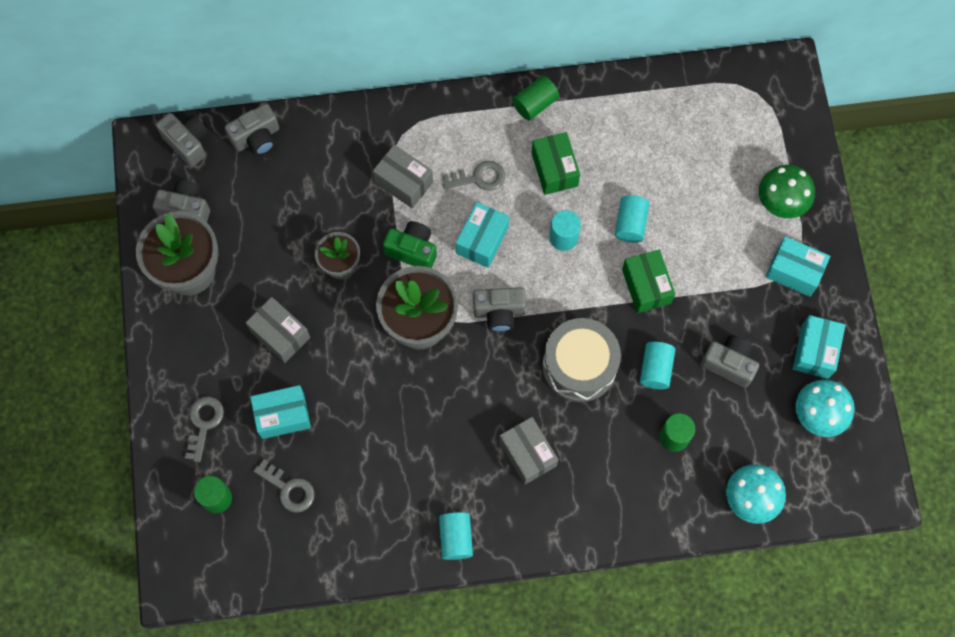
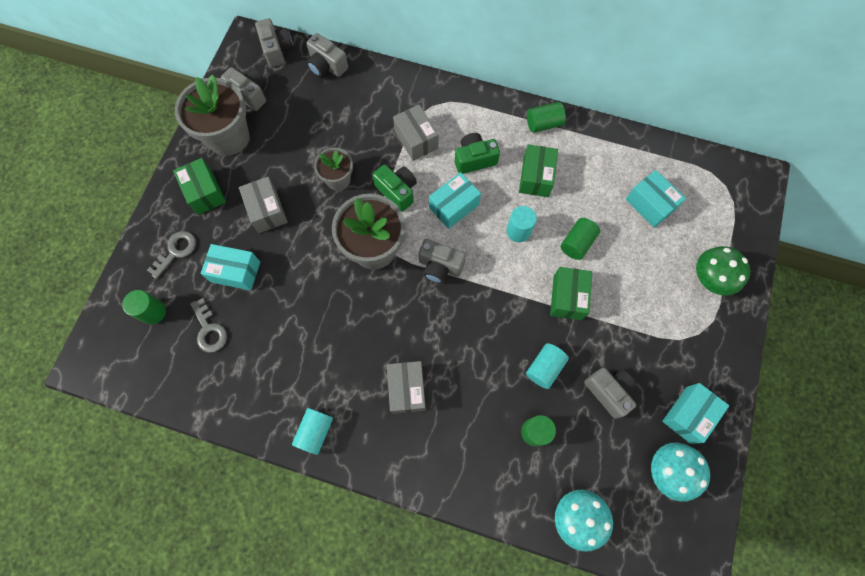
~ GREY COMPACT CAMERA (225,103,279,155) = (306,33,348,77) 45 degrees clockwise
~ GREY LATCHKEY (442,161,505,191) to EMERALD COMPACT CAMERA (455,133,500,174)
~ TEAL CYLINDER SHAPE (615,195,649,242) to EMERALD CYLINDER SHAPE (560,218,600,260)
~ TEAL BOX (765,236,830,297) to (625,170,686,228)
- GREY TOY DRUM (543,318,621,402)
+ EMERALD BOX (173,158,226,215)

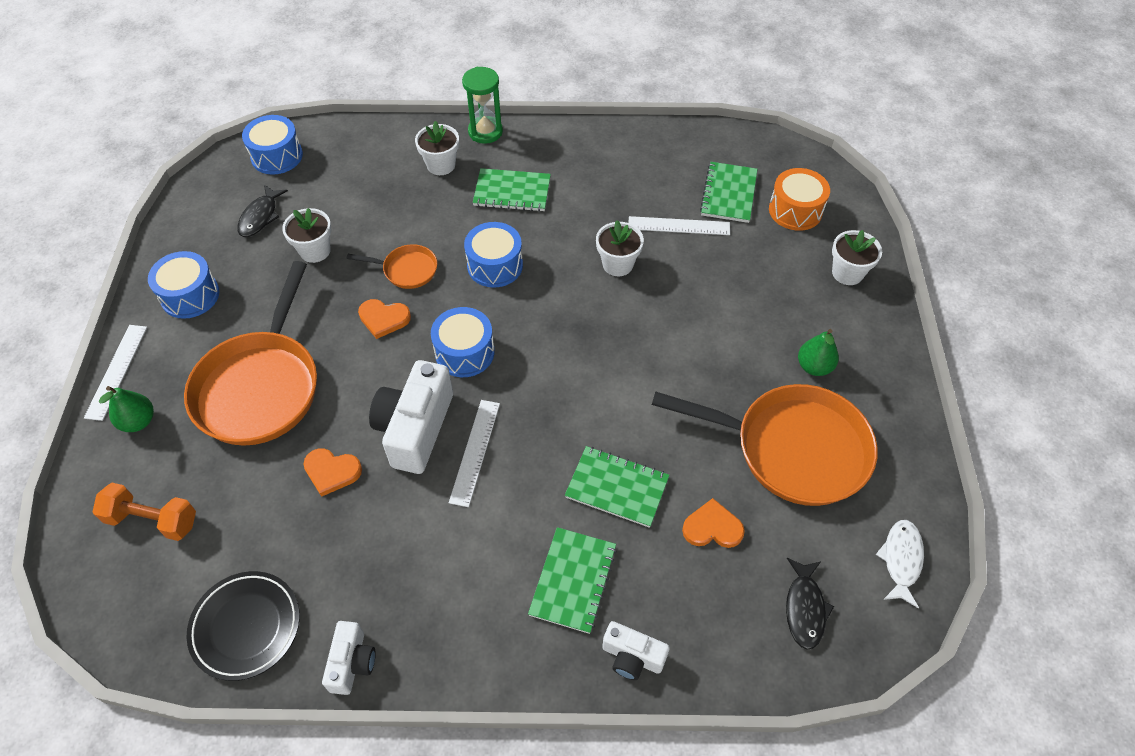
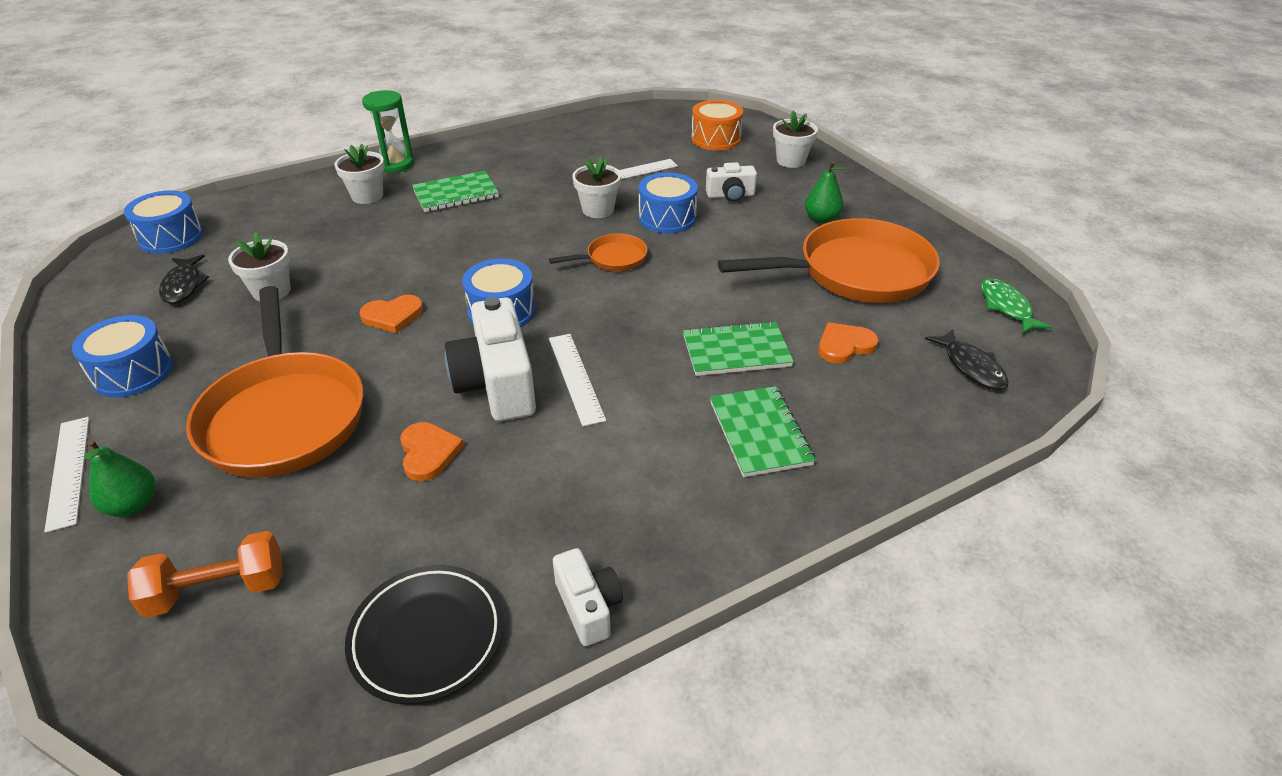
- EMERALD NOTEPAD (700,162,757,223)
~ ROYAL BLUE TOY DRUM (464,222,523,288) to (639,173,698,233)
~ ORANGE SKILLET (346,244,437,289) to (549,234,648,271)
~ ORANGE HEART (304,448,362,497) = (400,422,464,481) 90 degrees counterclockwise
~ SNOW-WHITE TOY FISH (876,520,924,608) to EMERALD TOY FISH (981,278,1053,334)
~ SNOW-WHITE COMPACT CAMERA (602,621,670,680) to (706,162,757,202)

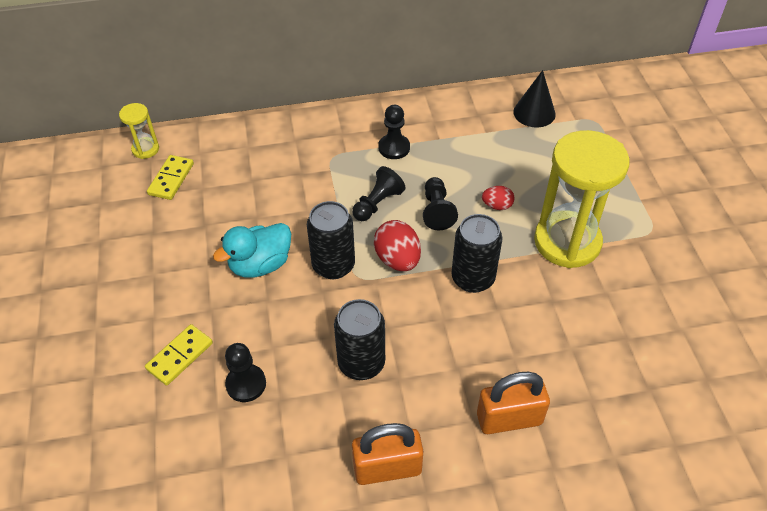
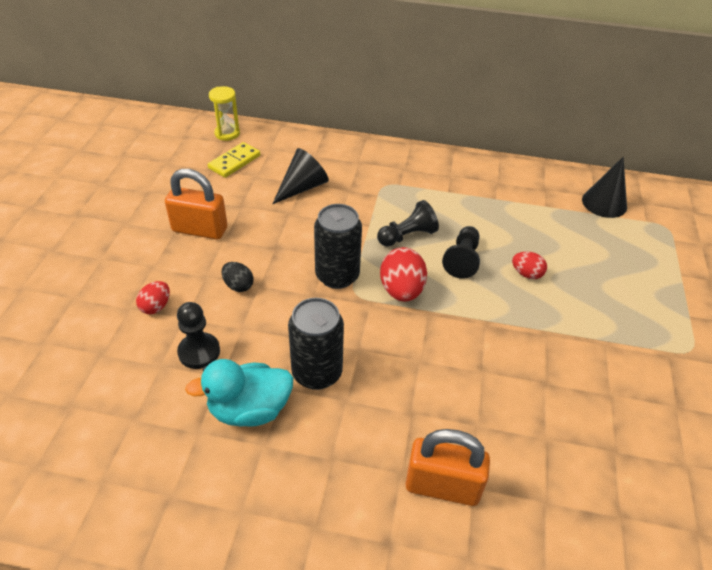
- BLACK PAWN (378,105,410,159)
- BRIGHT YELLOW SAND TIMER (534,130,630,268)
- BLACK CAN (451,214,502,293)
~ TEAL TOY DUCK (213,223,291,277) to (185,359,294,426)
~ BRIGHT YELLOW DOMINO PIECE (145,324,213,386) to CRIMSON EGG (136,281,170,314)
~ ORANGE LOCK (352,423,423,485) to (165,169,227,239)
+ BLACK CONE (272,148,329,204)
+ BLACK EGG (222,262,253,292)

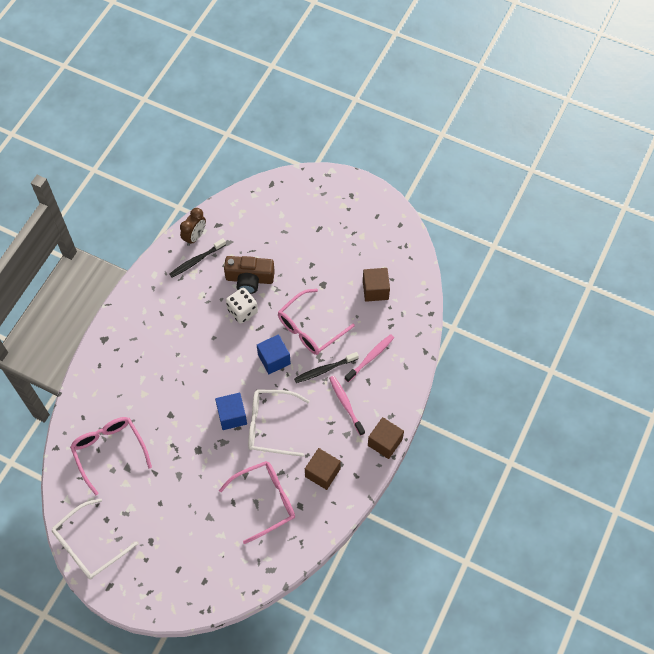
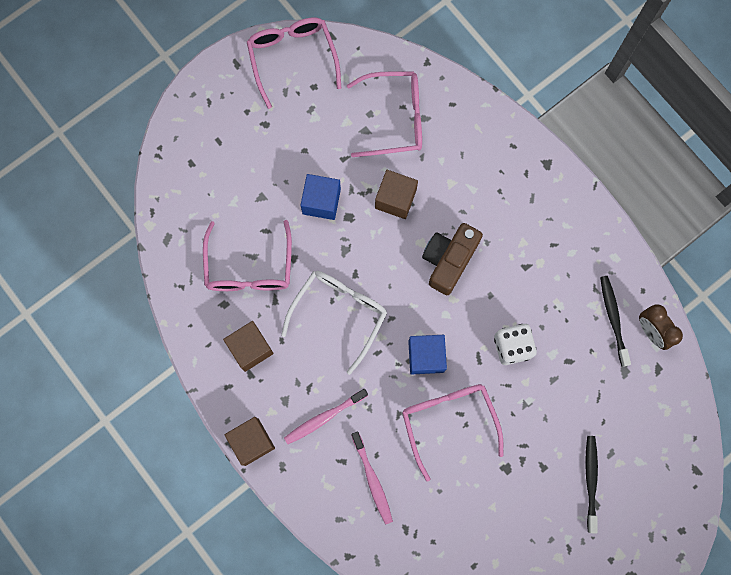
~ DARK BROWN COMPACT CAMERA (224,256,275,294) to (422,223,483,295)
~ DARK BROWN CUBE (363,268,390,302) to (375,170,418,219)
~ BLACK DENTAL BRUSH (294,352,359,383) to (585,436,598,533)
~ PINK DENTAL BRUSH (329,376,365,436) = (284,389,368,444) 150 degrees clockwise
~ ROYAL BLUE CUBE (215,393,247,430) to (301,174,341,220)
~ SNOW-WHITE EYEGLASSES (52,499,138,579) to PINK EYEGLASSES (247,17,341,109)

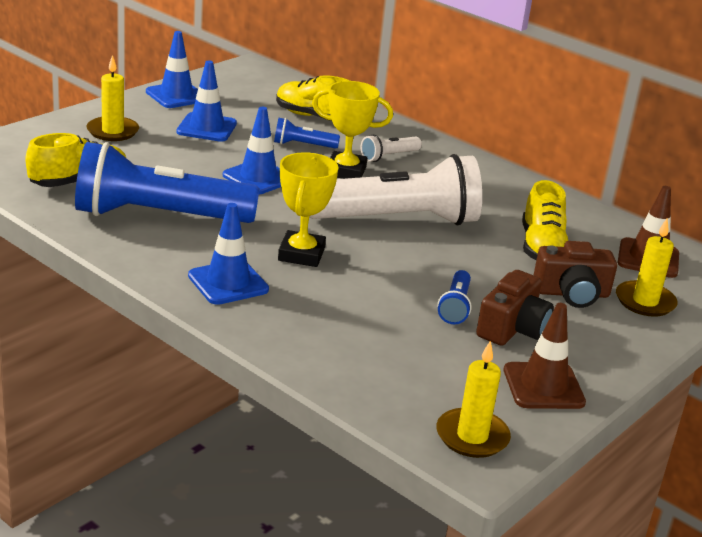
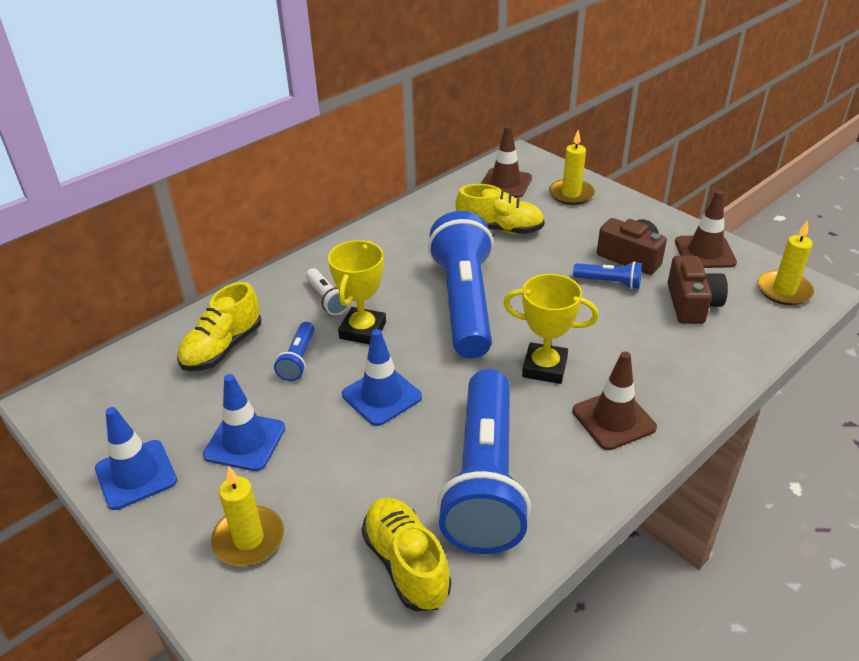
~ SNOW-WHITE TORCH (309,154,482,225) to ROYAL BLUE TORCH (428,211,493,358)
~ ROYAL BLUE TRAFFIC CONE (188,203,269,305) to DARK BROWN TRAFFIC CONE (572,352,657,450)
~ DARK BROWN COMPACT CAMERA (534,241,617,308) to (667,256,728,324)

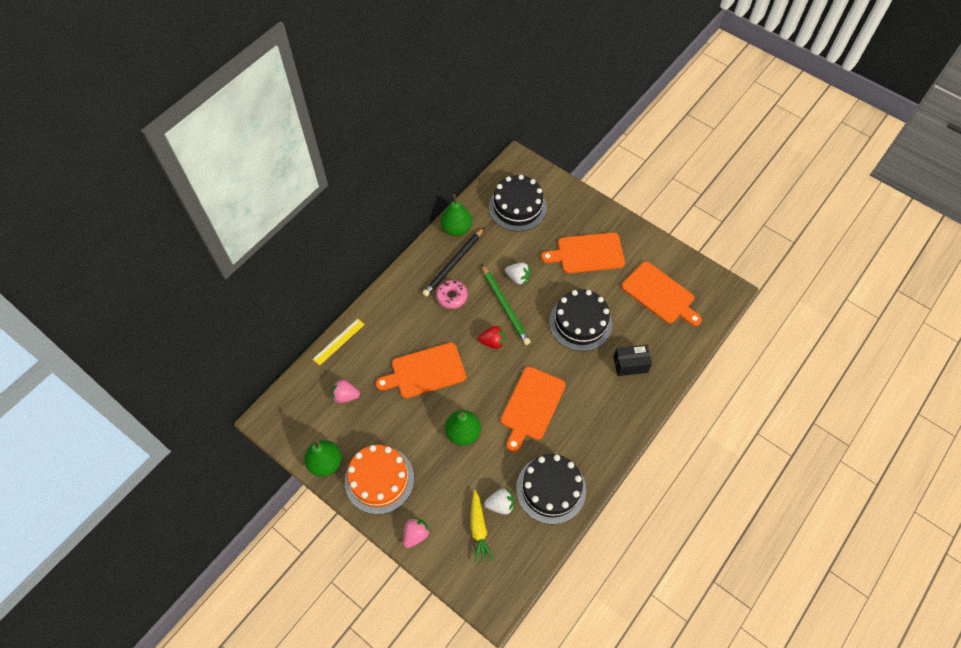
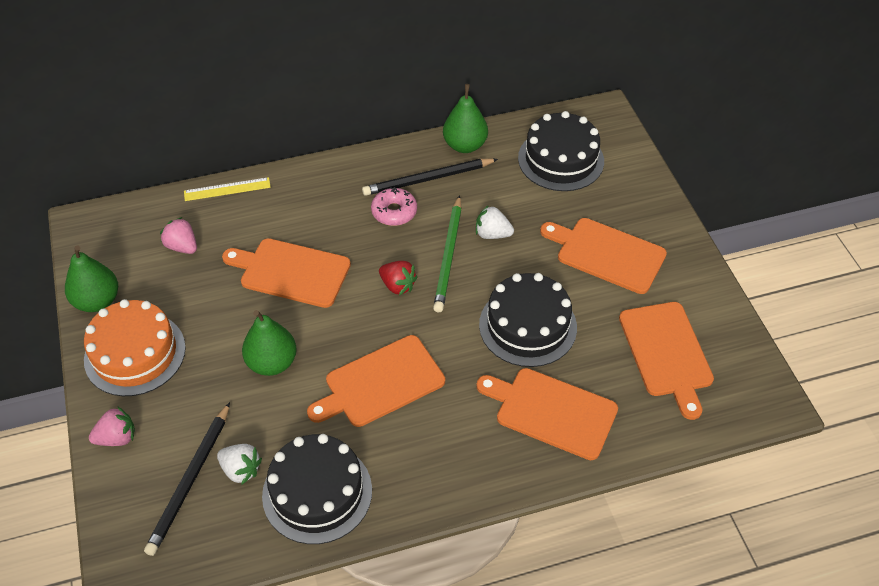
~ SNOW-WHITE BERRY (505,263,531,285) = (476,205,514,239) 135 degrees clockwise
~ BLACK BOX (613,345,652,376) to ORANGE BREAD BOARD (476,368,618,460)
~ BRIGHT YELLOW TOY CARROT (470,490,494,564) to BLACK WOODEN PENCIL (144,402,230,556)

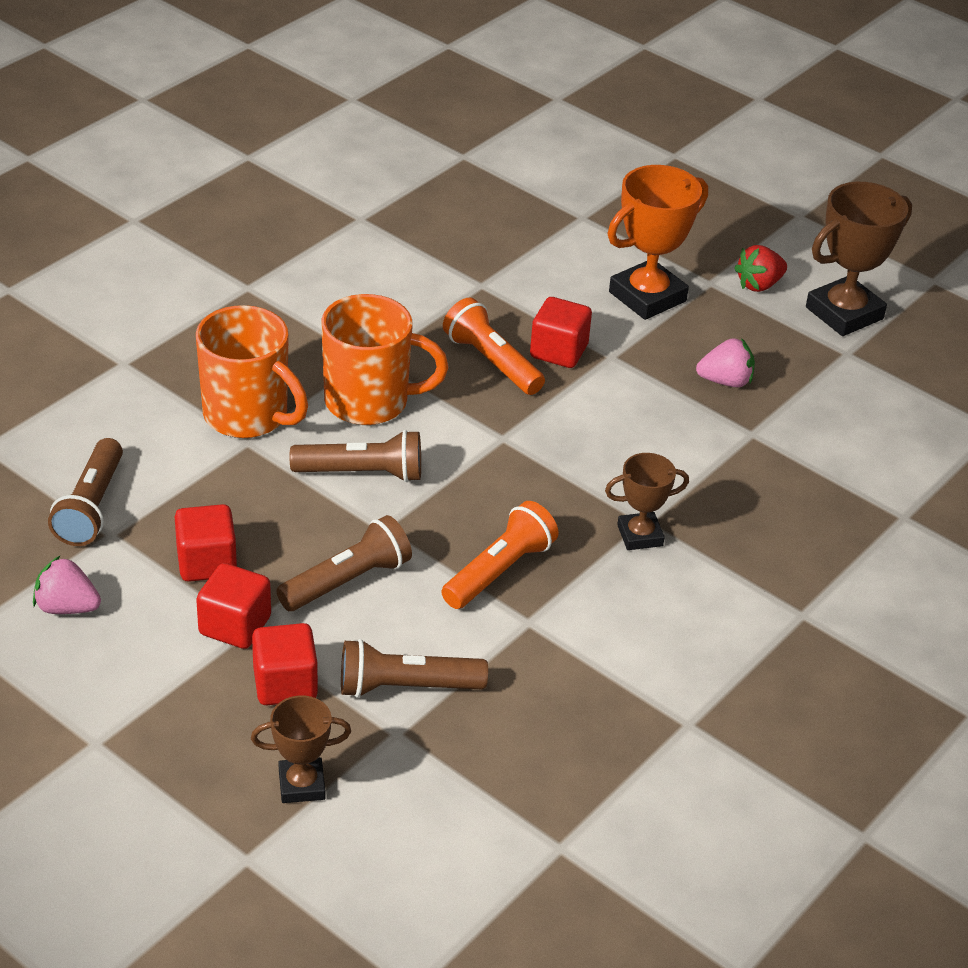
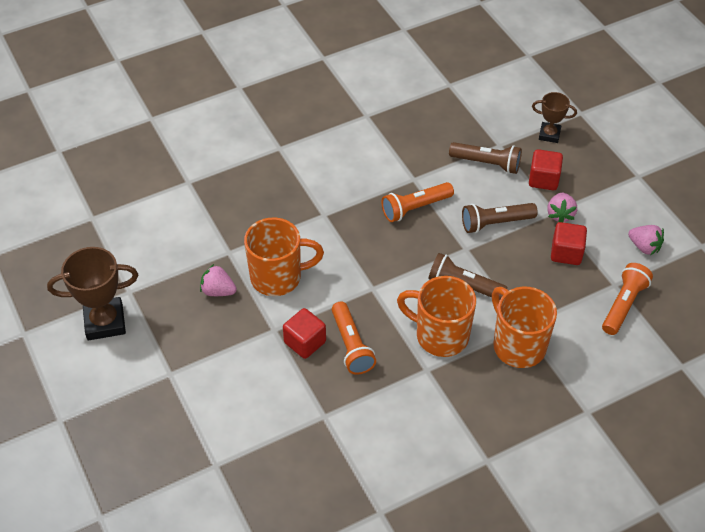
- ORANGE TROPHY (608,165,708,320)
- CRIMSON BERRY (734,245,787,292)
~ DARK BROWN TORCH (48,438,123,546) to ORANGE TORCH (602,263,653,335)
- DARK BROWN TROPHY (605,453,689,550)
~ CRIMSON CUBE (196,563,271,649) to PINK BERRY (547,193,577,222)
+ ORANGE MUG (244,218,324,296)

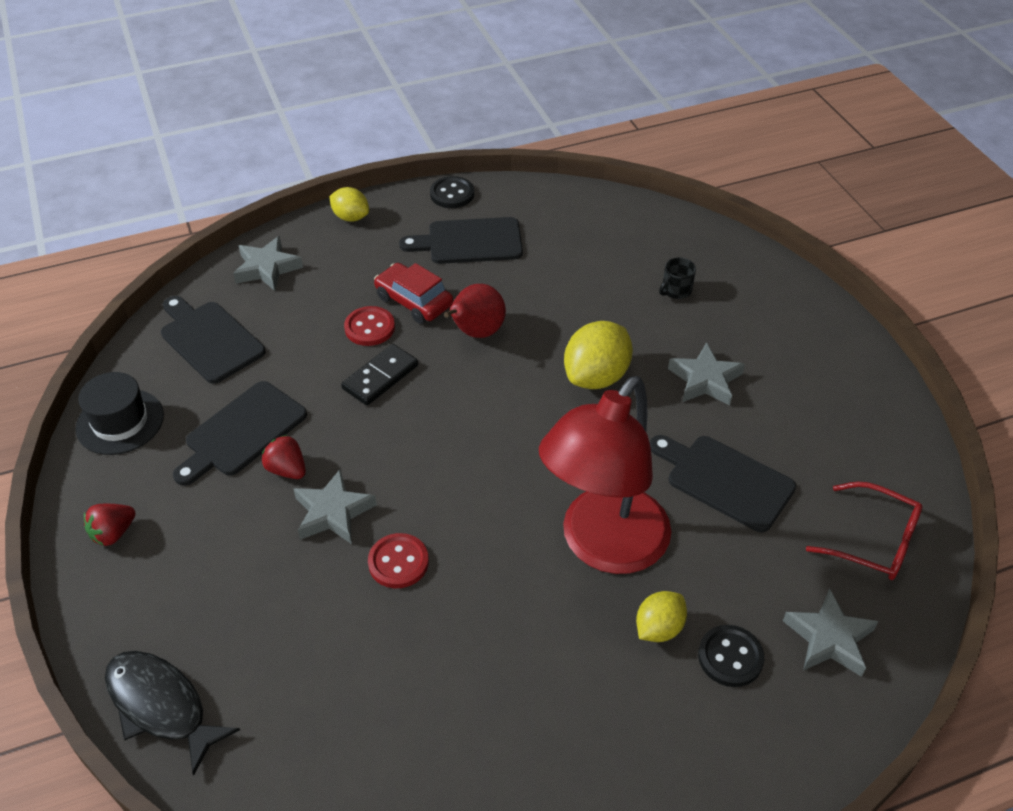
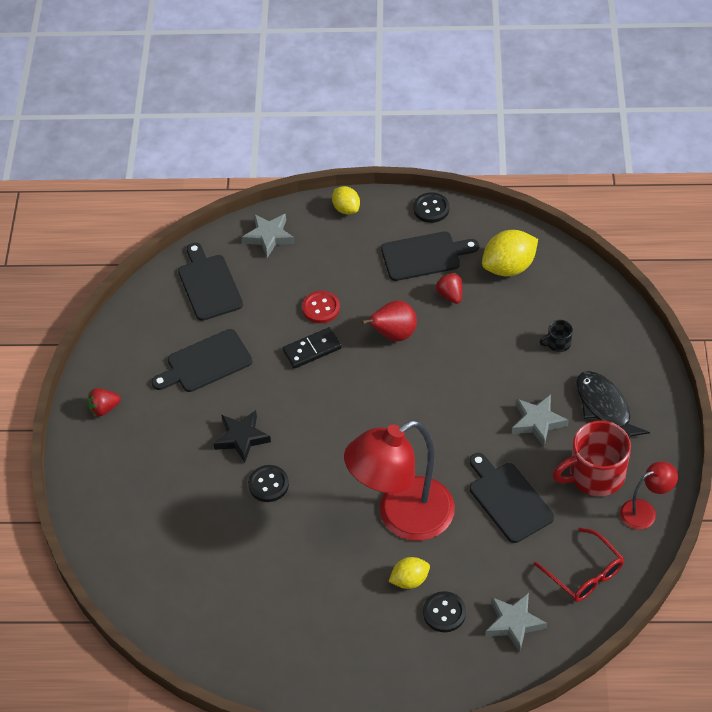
~ BLACK BREAD BOARD (399,217,523,264) = (381,231,479,281) 150 degrees clockwise
- CRIMSON CAR (374,263,453,324)
~ BRIGHT YELLOW LEMON (564,321,633,389) to (482,230,538,276)
- BLACK TALL HAT (76,372,164,455)
~ CRIMSON BERRY (262,435,306,479) to (436,273,462,304)
~ GREY STAR (294,469,377,544) to BLACK STAR (213,410,271,463)
~ CRIMSON SEWING BUTTON (368,533,429,588) to BLACK SEWING BUTTON (248,465,289,502)
~ BLACK TOY FISH (105,651,240,776) to (576,371,650,438)
+ CRIMSON MUG (552,421,631,496)
+ CRIMSON LAMP (620,462,678,530)

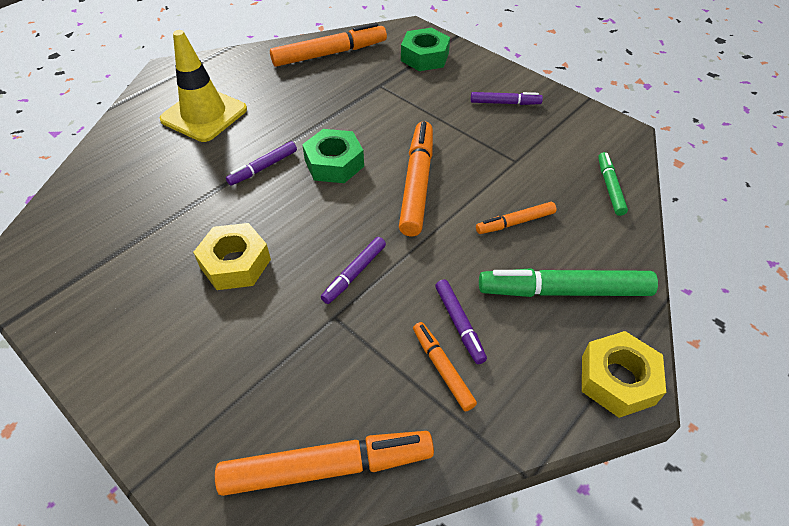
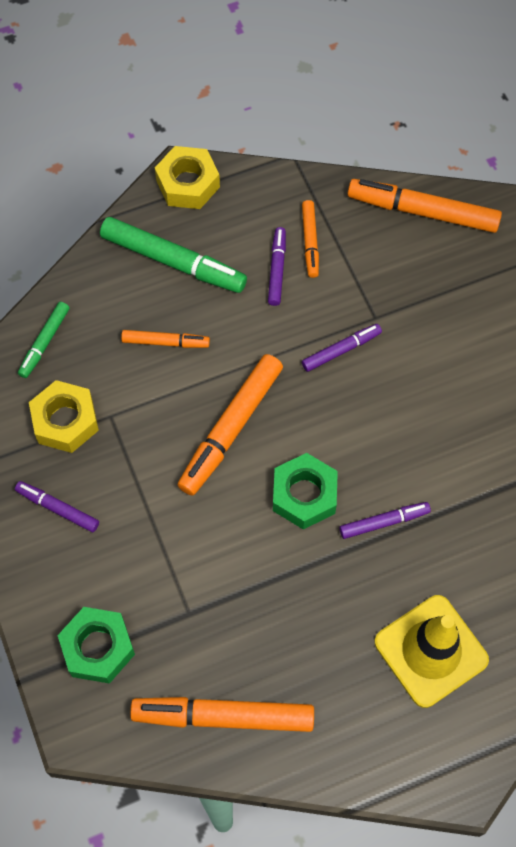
~ BRIGHT YELLOW NUT (193,223,271,290) to (29,380,99,453)

